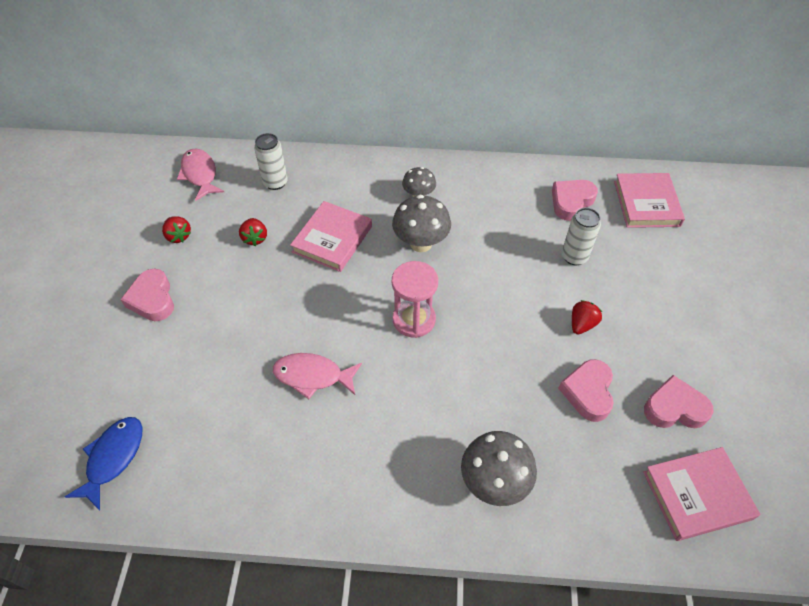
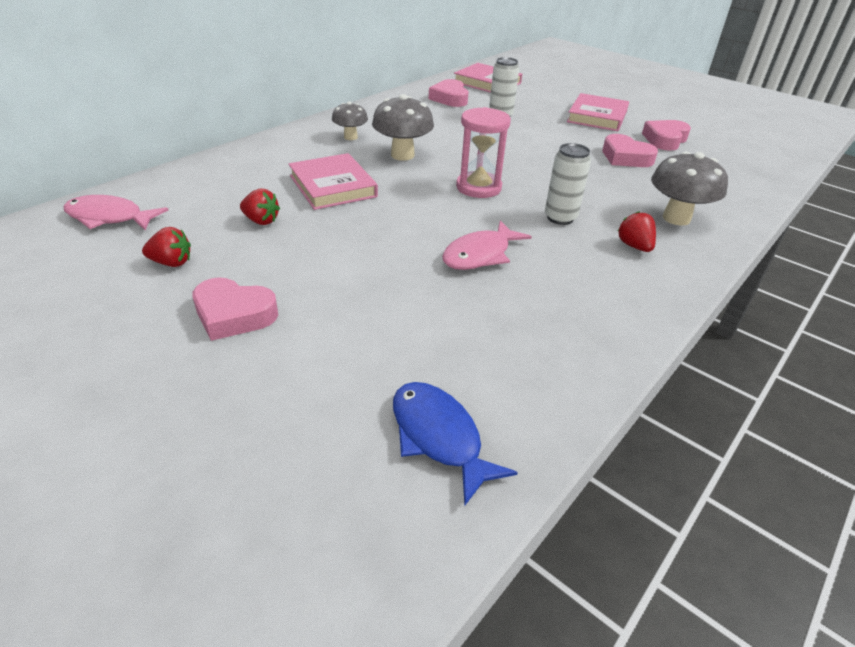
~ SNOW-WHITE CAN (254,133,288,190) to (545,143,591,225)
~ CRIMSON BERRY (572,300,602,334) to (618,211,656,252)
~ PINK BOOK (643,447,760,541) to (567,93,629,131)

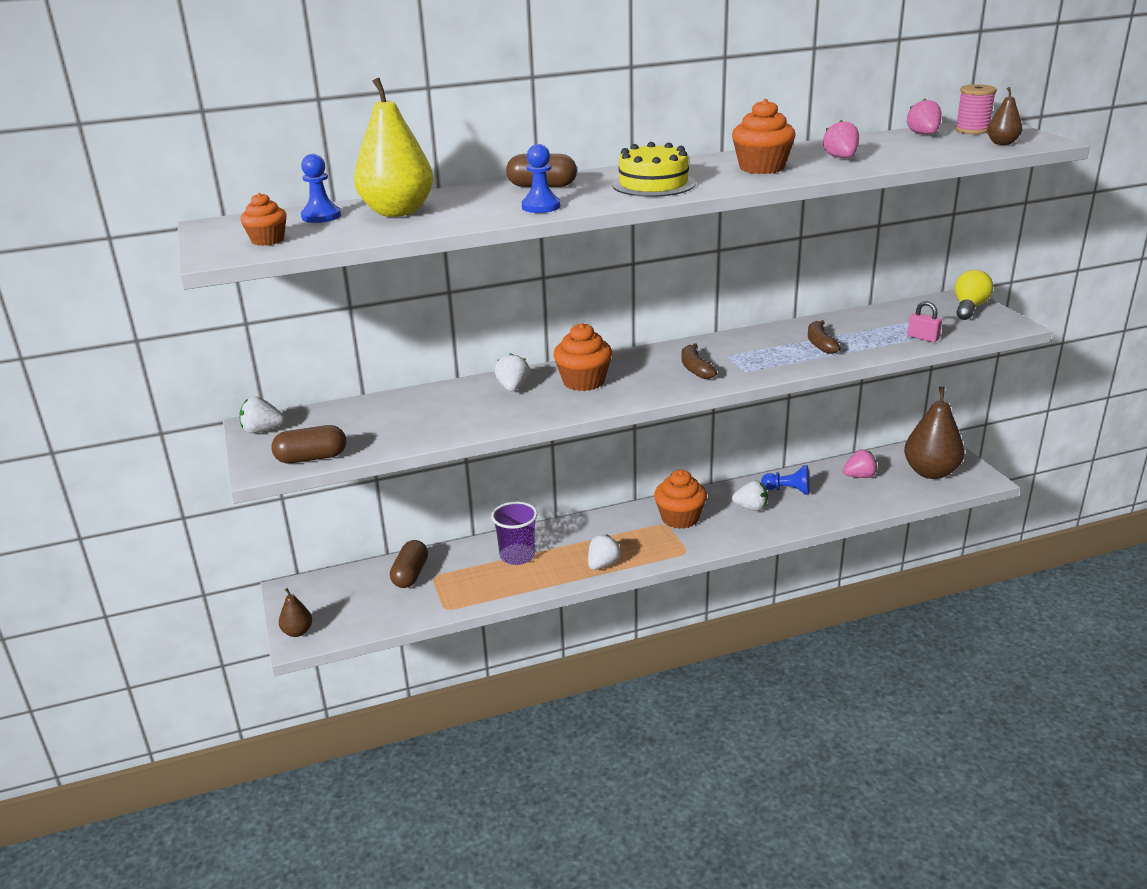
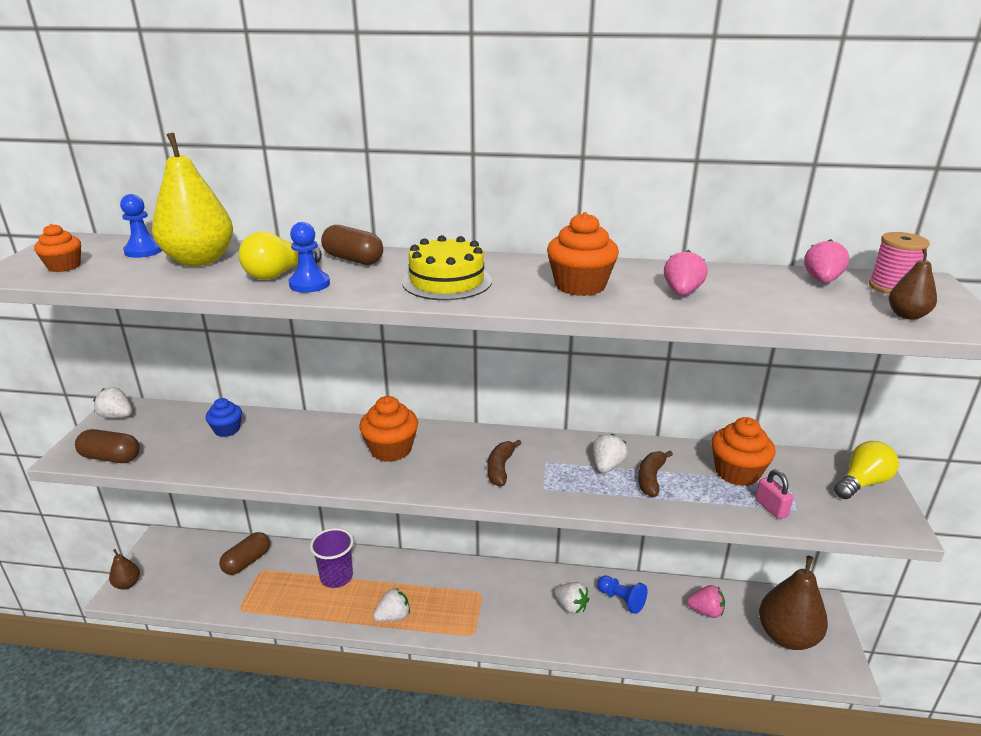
~ SNOW-WHITE BERRY (495,353,529,391) to (593,434,628,473)
~ ORANGE FAIRY CAKE (654,470,707,529) to (711,417,775,486)
+ BRIGHT YELLOW LIGHTBULB (239,232,322,280)
+ ROYAL BLUE FAIRY CAKE (206,398,242,437)

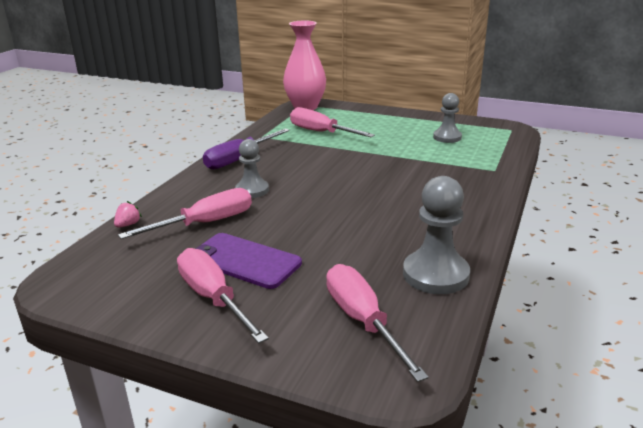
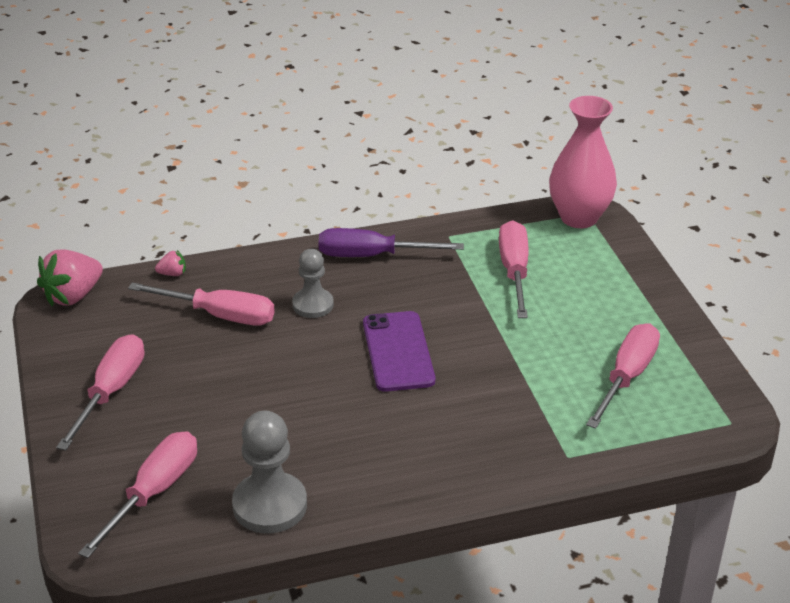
~ GREY PAWN (433,93,462,143) to PINK SCREWDRIVER (586,323,660,429)
~ VIOLET MOBILE PHONE (195,233,302,289) to (363,311,435,392)
+ PINK BERRY (37,249,103,306)

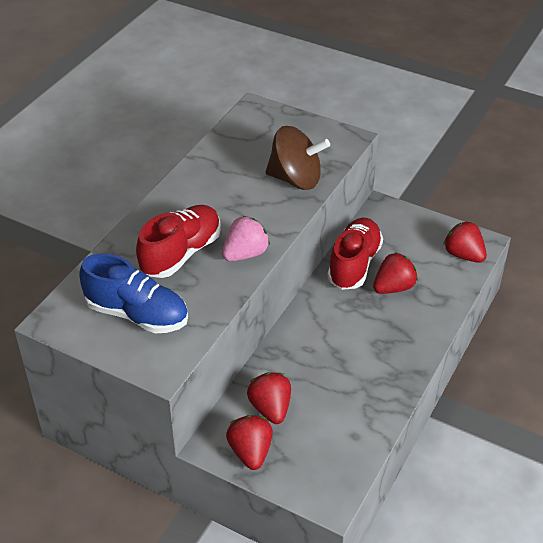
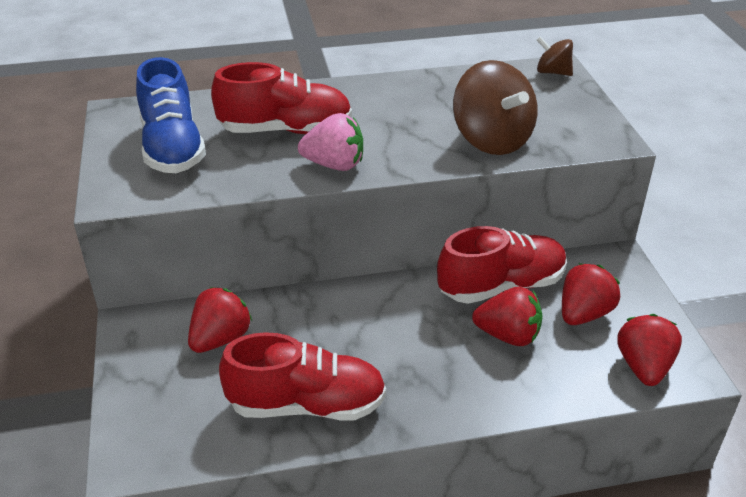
~ CRIMSON BERRY (226,415,273,470) to (562,263,620,325)
+ DARK BROWN SPINNING TOP (537,36,573,76)
+ CRIMSON LACE-UP SHOE (219,332,386,420)

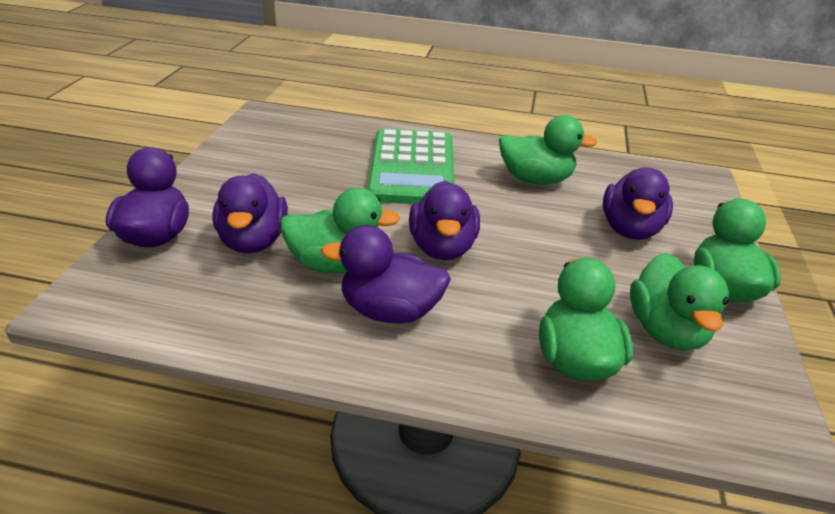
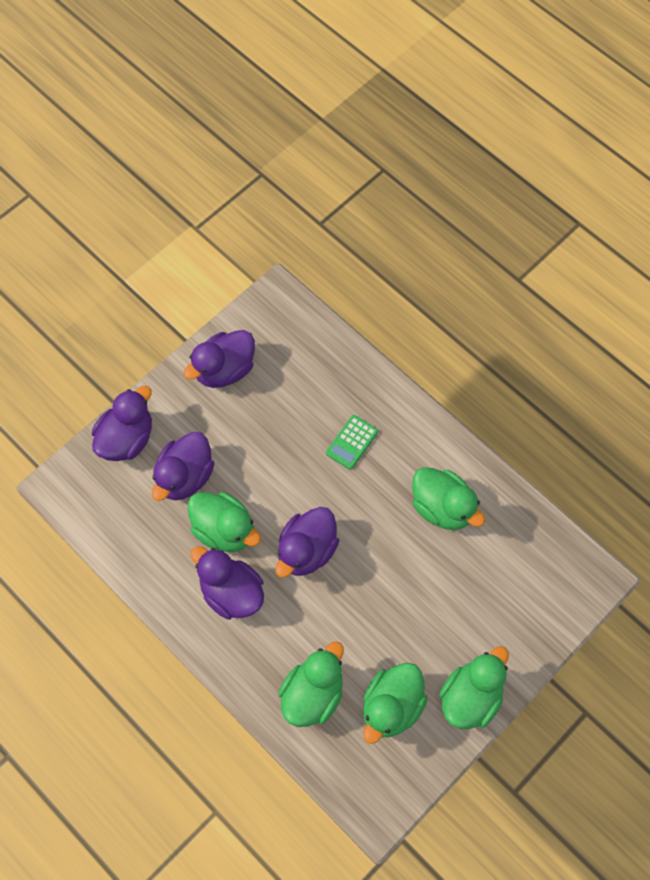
~ EMERALD CALCULATOR (367,128,454,204) = (326,415,378,470) x0.43
~ VIOLET TOY DUCK (603,167,673,240) to (183,330,255,388)

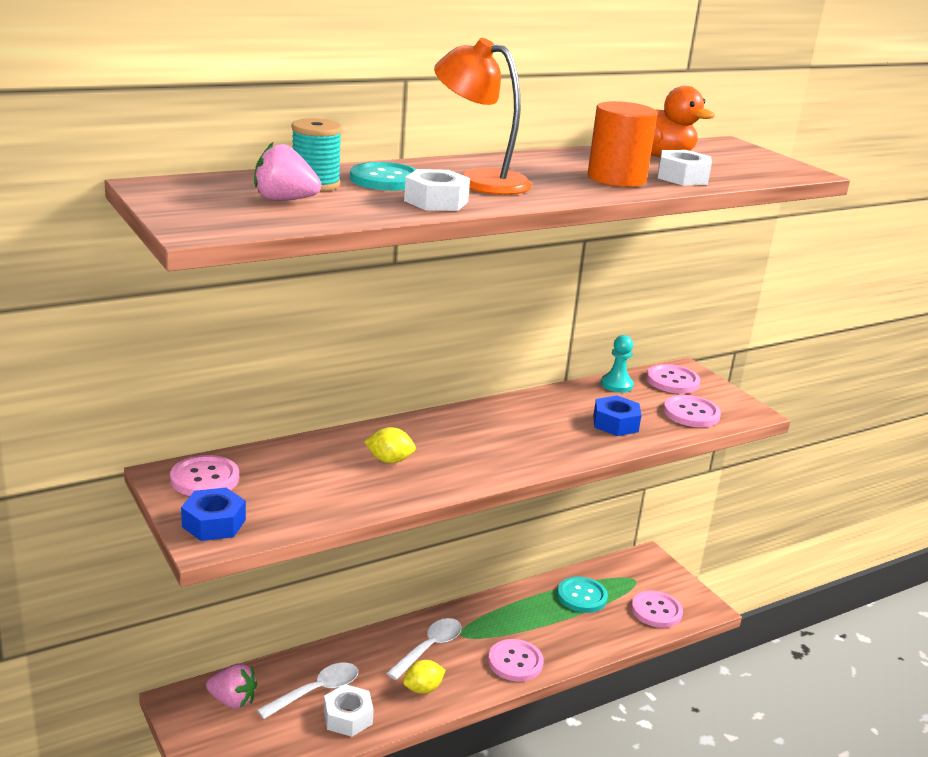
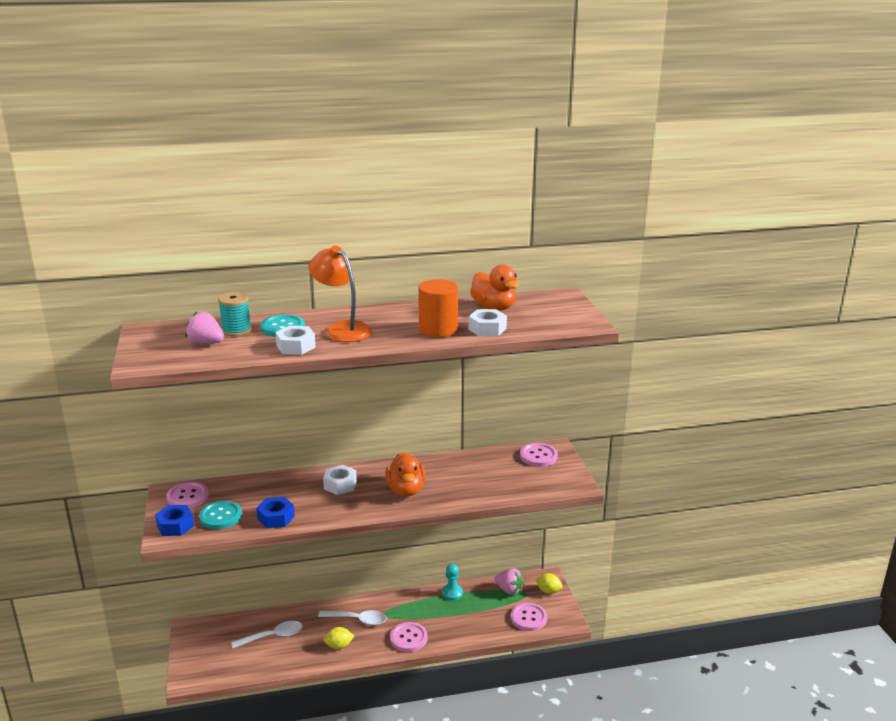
~ TEAL PAWN (601,335,634,393) to (442,564,463,600)
~ ROYAL BLUE NUT (593,395,642,436) to (256,497,295,528)
- PINK SEWING BUTTON (663,395,721,427)
~ BRIGHT YELLOW LEMON (364,427,416,463) to (535,573,563,594)
~ TEAL SEWING BUTTON (557,577,608,613) to (199,501,242,529)
~ SNOW-WHITE TABLESPOON (386,618,462,680) = (318,610,386,625) 45 degrees clockwise
~ PINK BERRY (206,663,257,709) to (495,568,524,595)
~ SNOW-WHITE NUT (324,684,374,737) to (323,465,357,495)
+ ORANGE TOY DUCK (385,452,426,496)

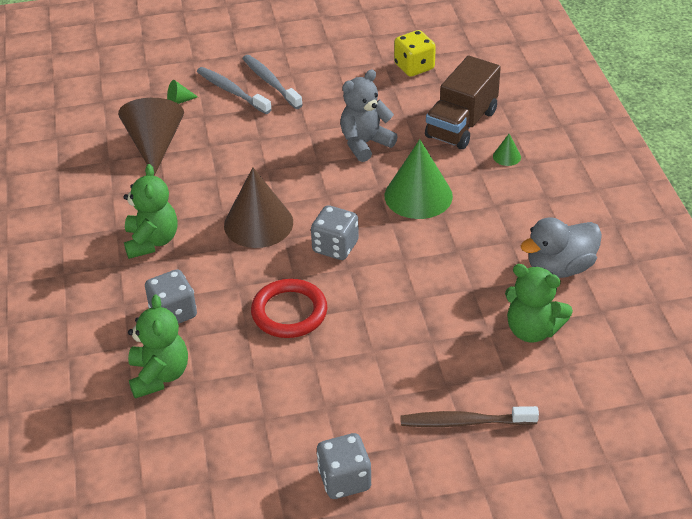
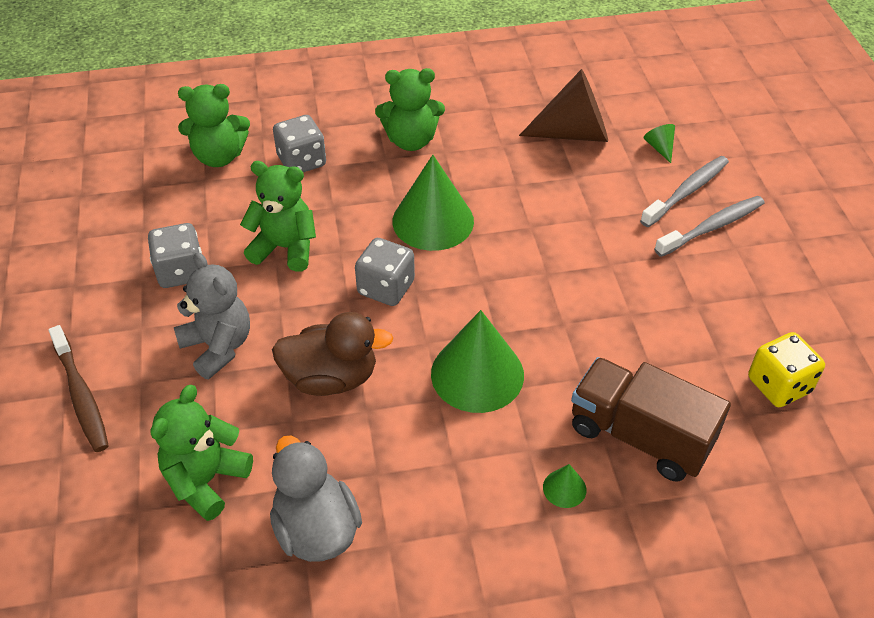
~ GREY TEDDY BEAR (340,70,398,162) to (174,252,250,379)
~ DARK BROWN CONE (224,167,293,248) to EMERALD CONE (392,155,474,251)
~ CRIMSON TORUS (251,279,327,338) to EMERALD TEDDY BEAR (240,161,316,272)
~ DARK BROWN DENTAL BRUSH (400,406,539,427) = (49,325,109,452) 150 degrees clockwise
~ GREY DIE (317,433,371,499) to (148,223,202,288)
+ DARK BROWN TOY DUCK (272,312,394,396)

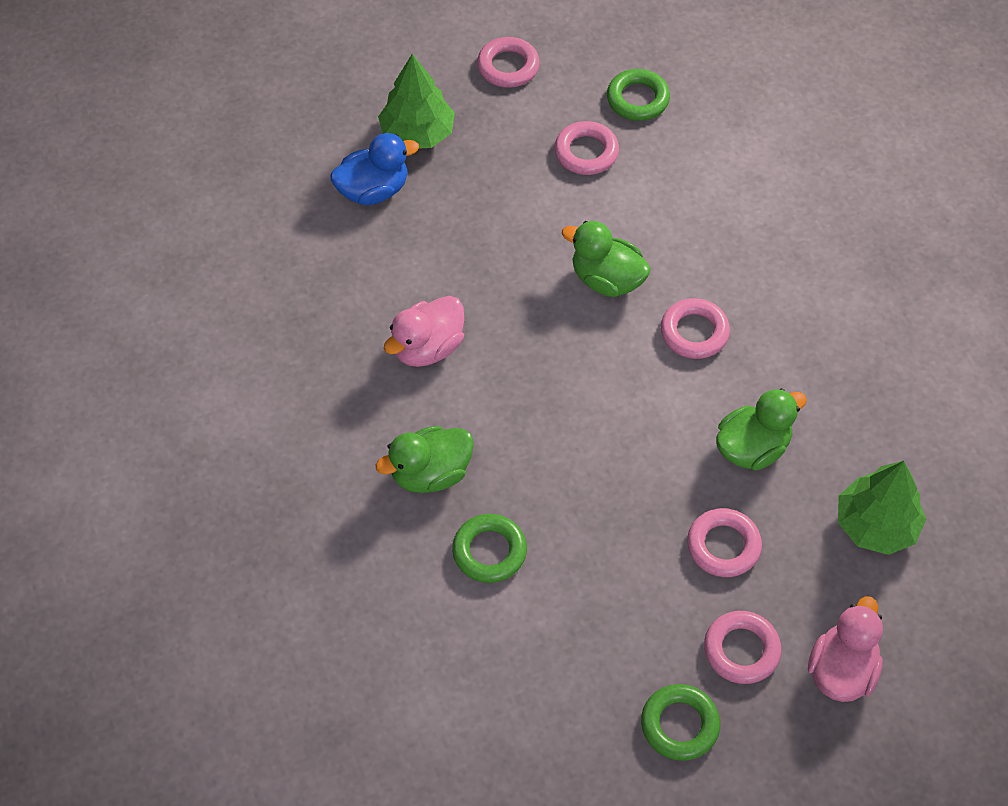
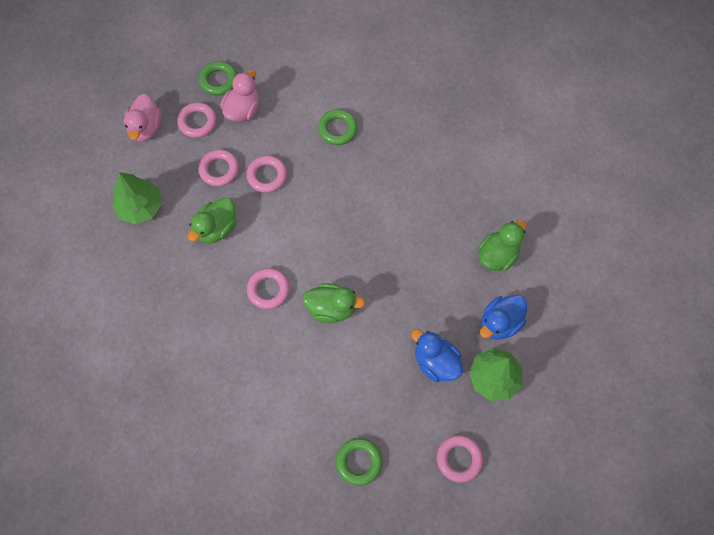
~ PINK TORUS (555,121,619,175) to (247,155,287,193)
~ PINK TOY DUCK (384,296,464,367) to (220,70,259,122)
~ EMERALD TOY DUCK (376,426,474,493) to (478,220,527,271)
+ ROYAL BLUE TOY DUCK (411,329,463,382)

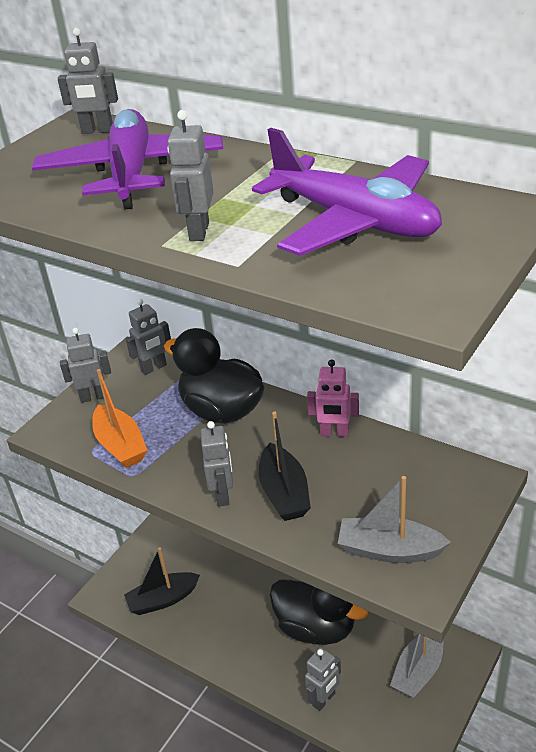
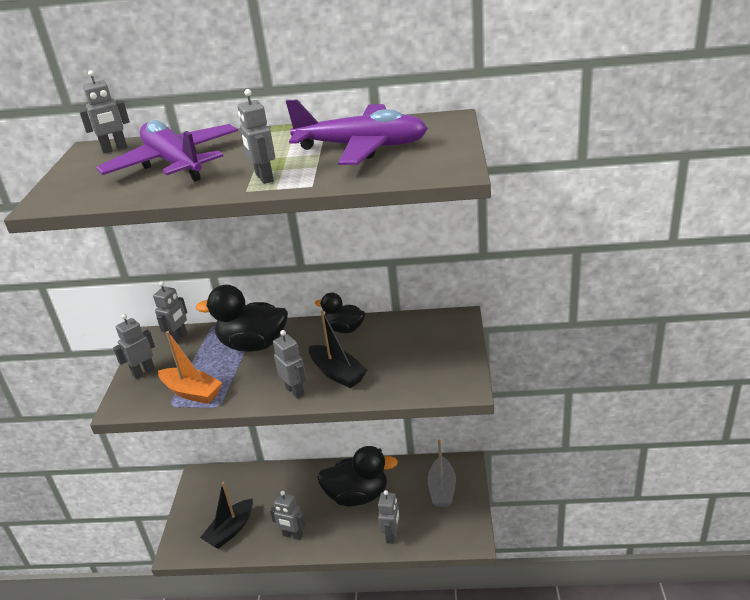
~ PINK TOY ROBOT (307,360,359,437) to BLACK TOY DUCK (315,293,365,333)
- GREY TOY BOAT (338,476,451,563)
+ GREY TOY ROBOT (270,491,306,540)

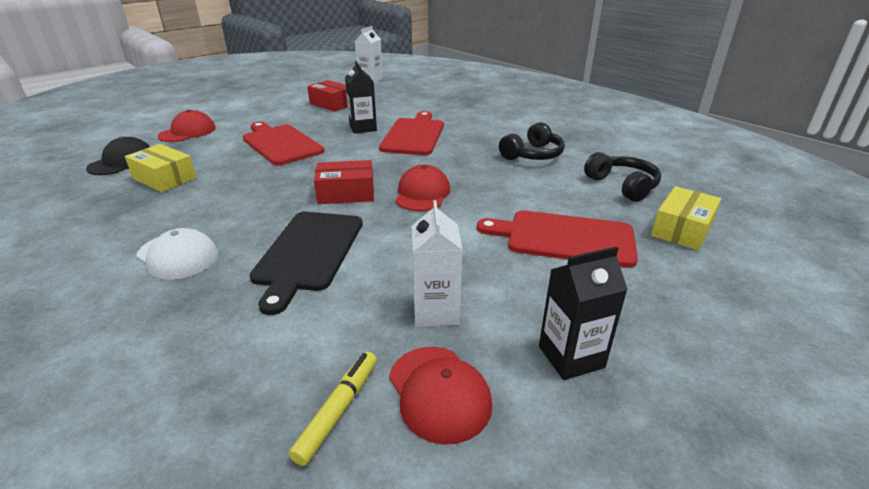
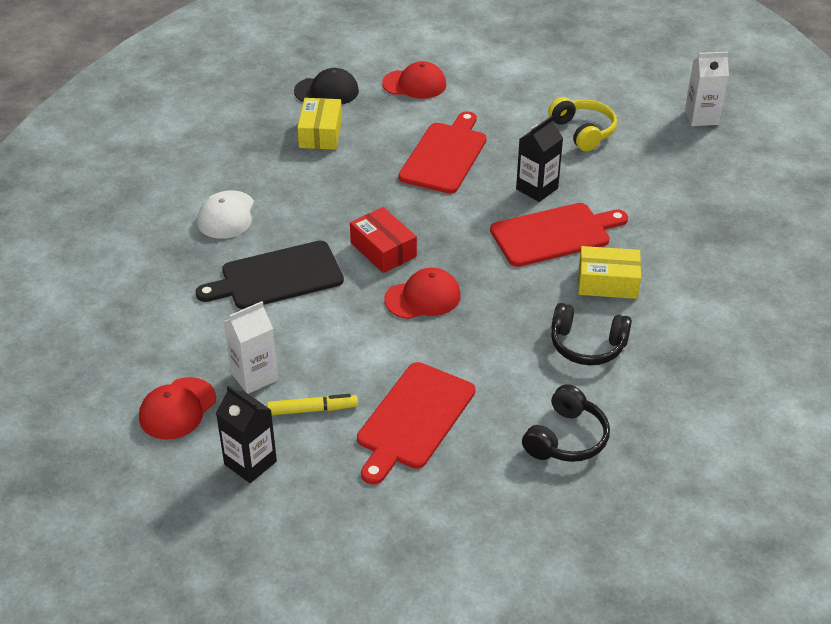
~ CRIMSON BOX (307,80,348,111) to BRIGHT YELLOW OVER-EAR HEADPHONES (548,97,617,151)
~ BRIGHT YELLOW BOX (651,186,721,250) to (578,246,641,299)
~ CRIMSON BREAD BOARD (477,210,638,268) = (357,362,475,485) 135 degrees counterclockwise
~ BRIGHT YELLOW MARKER PEN (289,352,377,466) to (267,394,358,415)

